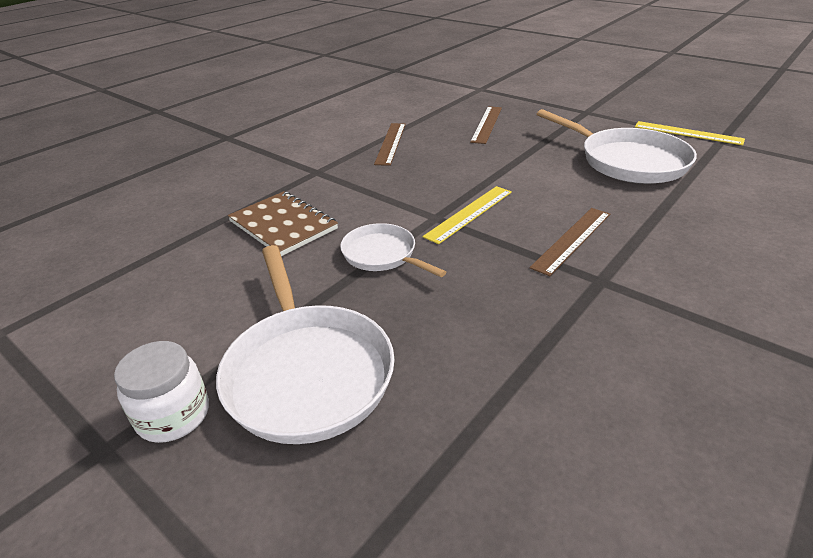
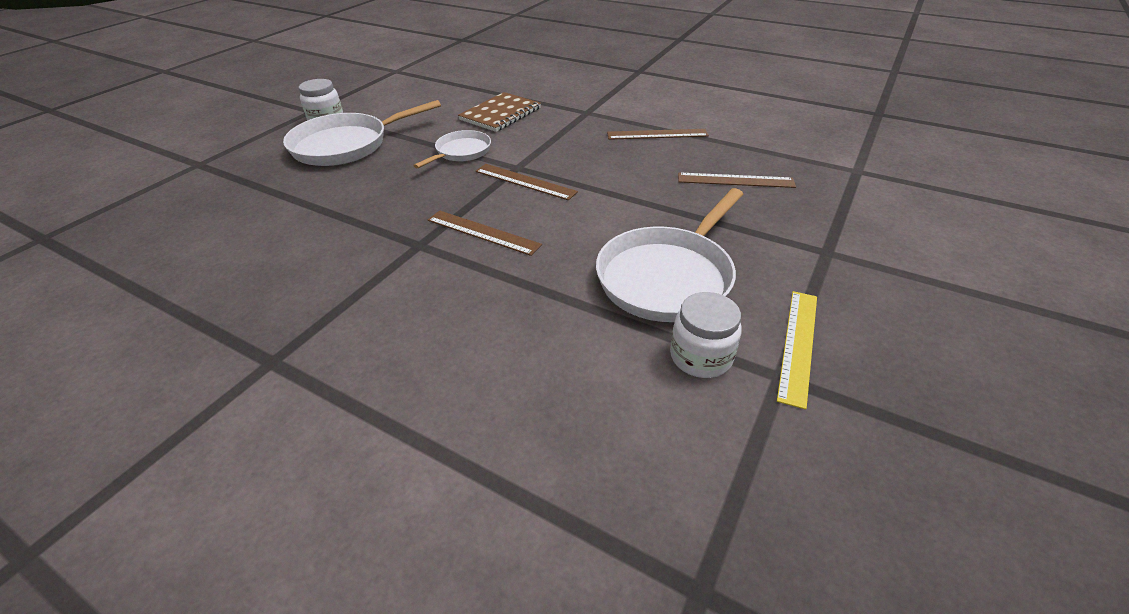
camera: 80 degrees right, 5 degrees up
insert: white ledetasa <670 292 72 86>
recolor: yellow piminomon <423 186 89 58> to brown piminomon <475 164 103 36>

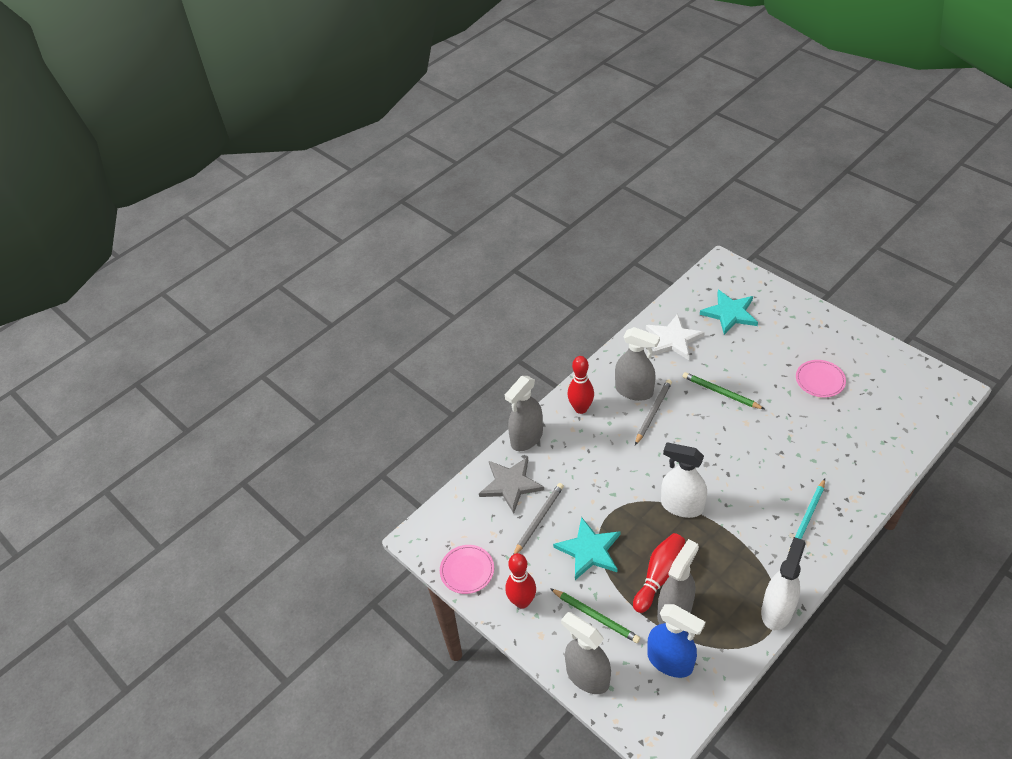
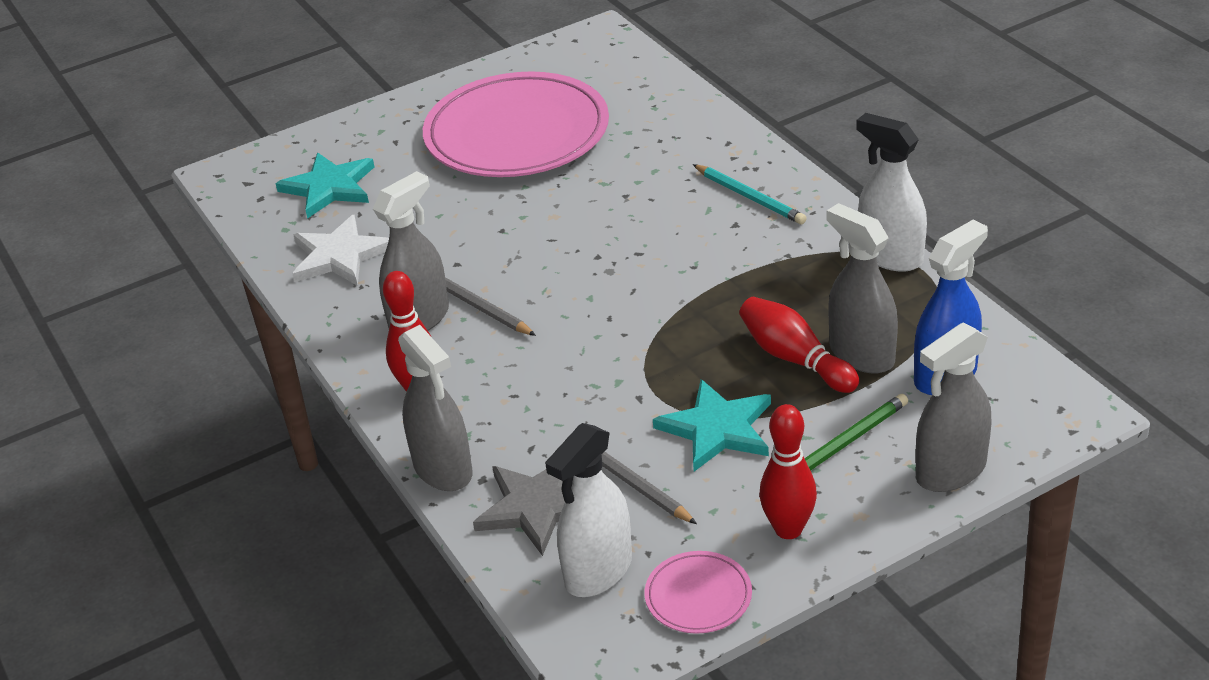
camera: 75 degrees left, 10 degrees down
delete: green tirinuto <683 372 81 37>
move: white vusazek <661 443 46 75> to <545 423 87 174>
resize: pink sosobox <796 360 50 37> = <423 72 186 105> x2.42

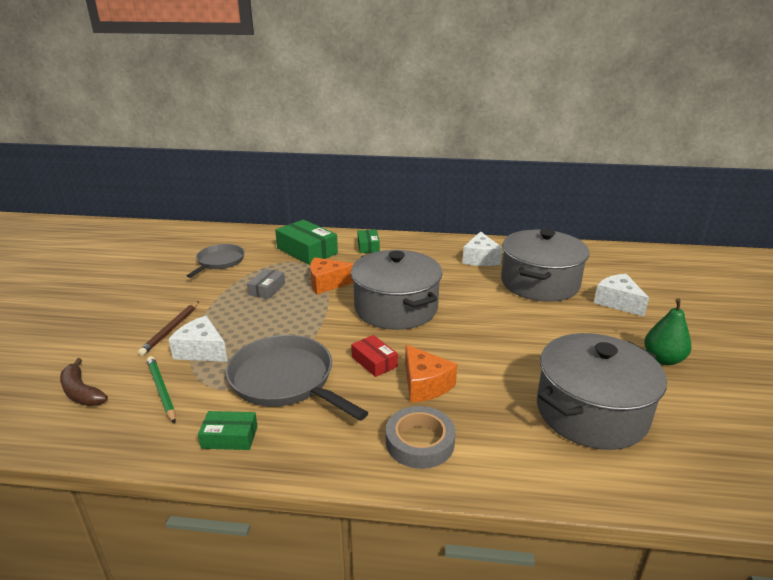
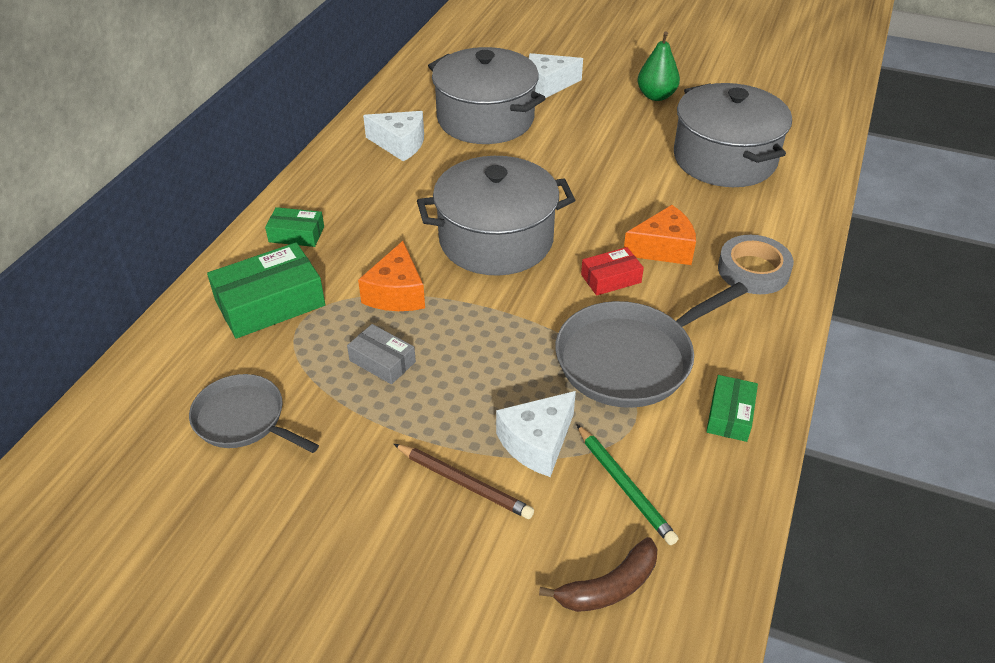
camera: 75 degrees left, 15 degrees up
rotate: green tirinuto <147 356 29 68> = <576 424 102 121> 105 degrees counterclockwise

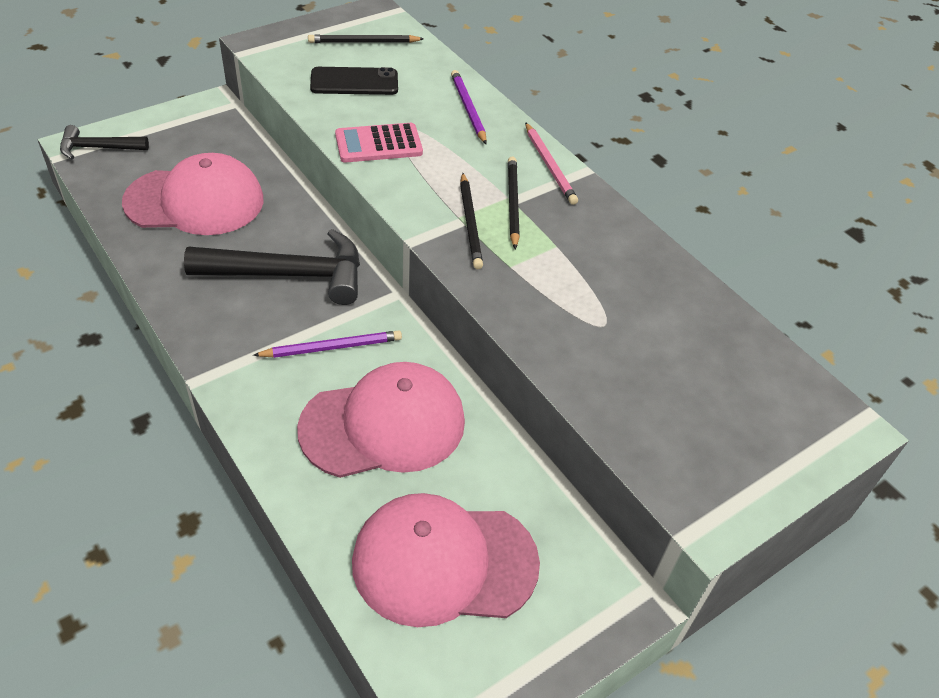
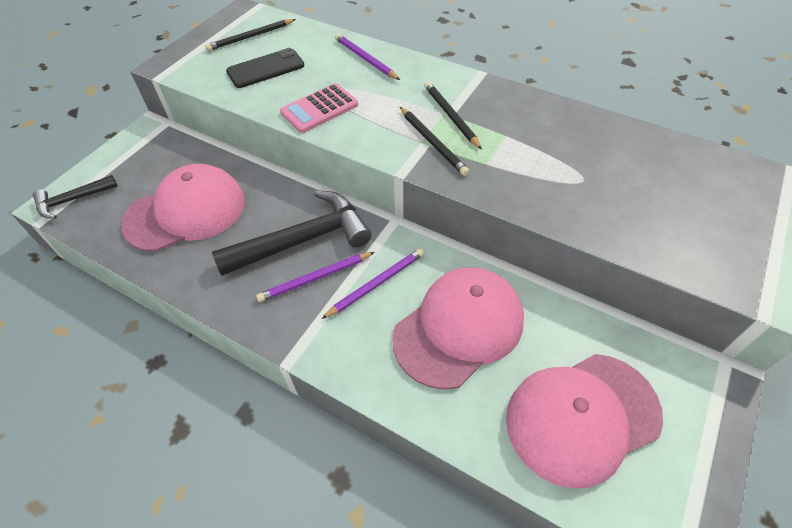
camera: 20 degrees left, 5 degrees up
delete: pink tirinuto <525 122 53 83>
insert: purple tirinuto <256 252 119 50>

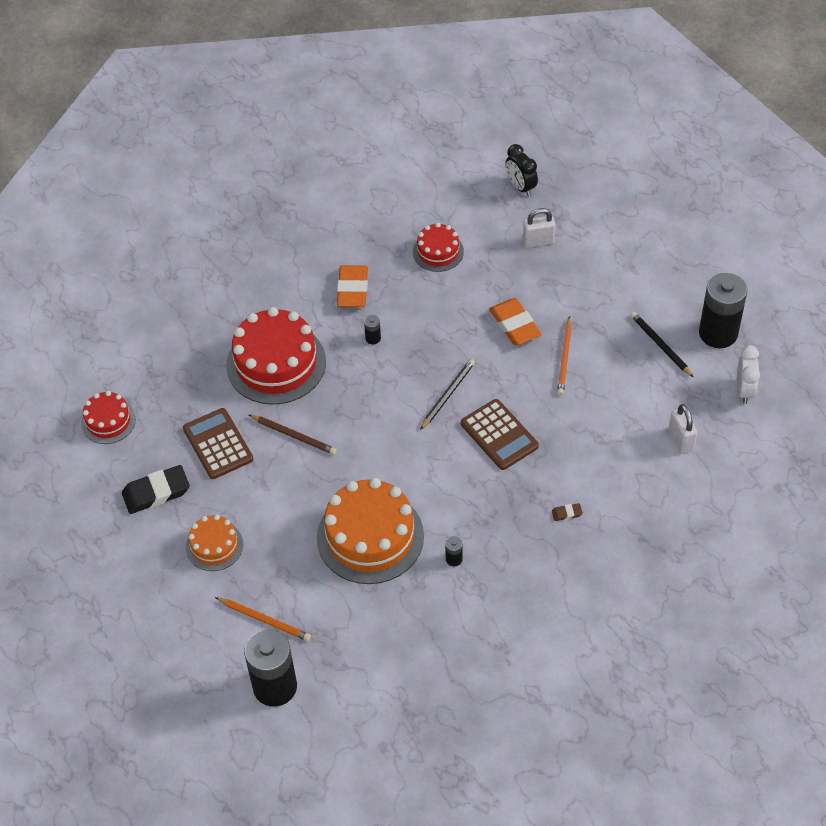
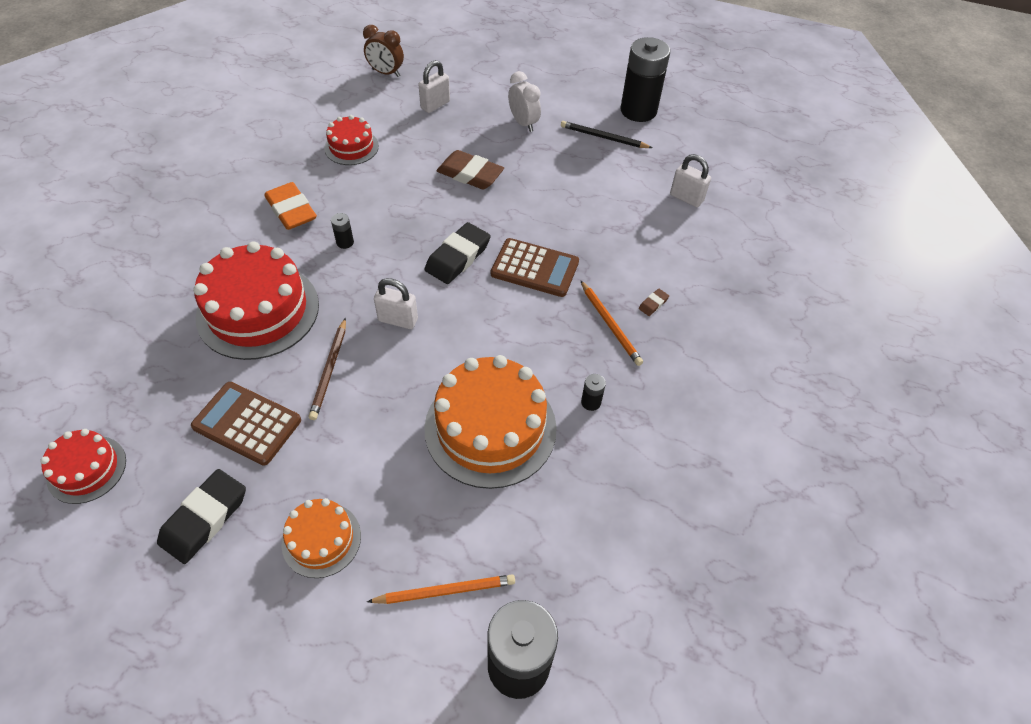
camera: 40 degrees left, 0 degrees up
insert: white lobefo <374 278 44 51>
move: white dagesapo <737 345 23 59> to <508 71 33 61>; orange tirinuto <557 316 15 79> to <580 280 63 86>
replace: black tirinuto <420 359 55 71> to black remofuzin <425 222 66 62>
recolor: black dagesapo <506 144 32 53> to brown dagesapo <363 25 41 52>; orange remofuzin <489 298 53 47> to brown remofuzin <437 150 67 39>
rotate: brown tirinuto <249 415 88 40> = <308 318 38 102> 105 degrees clockwise

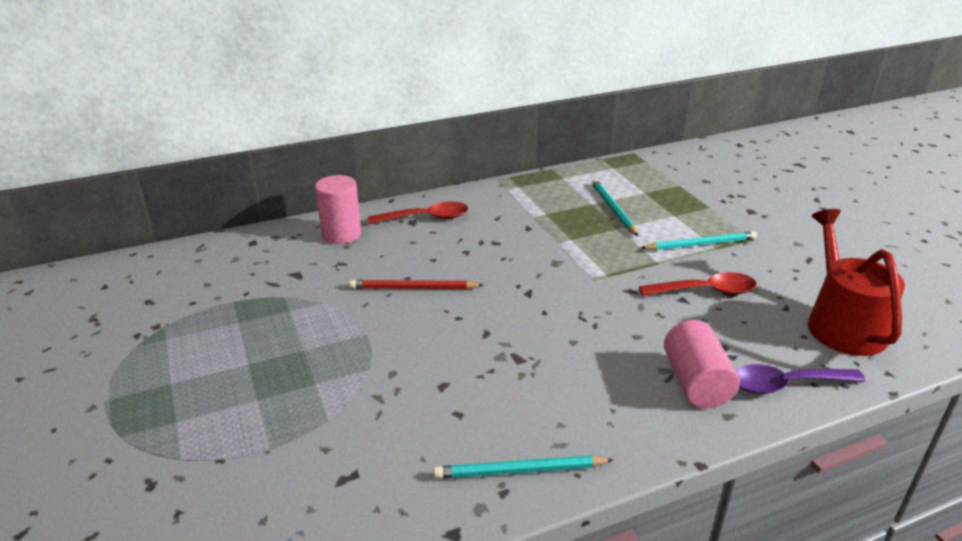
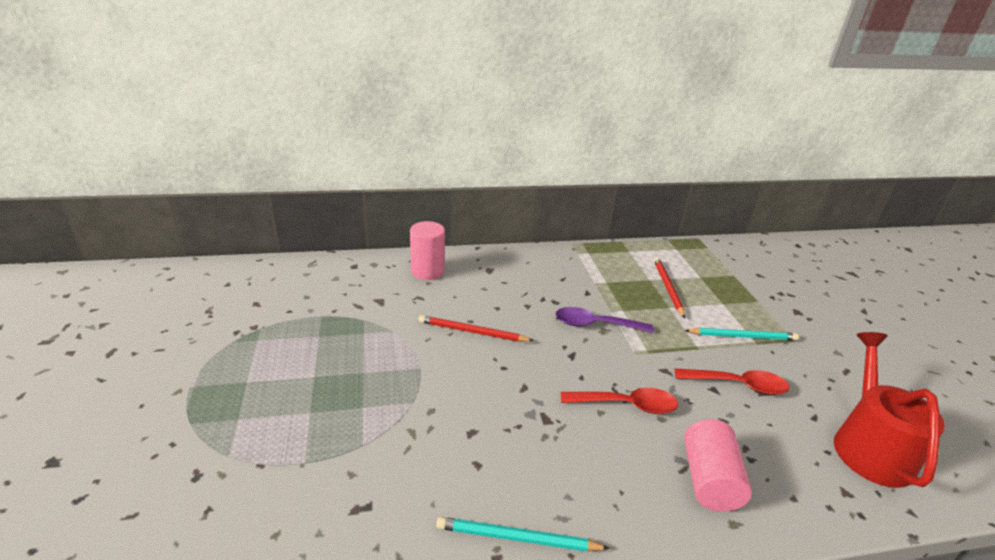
camera: 10 degrees right, 0 degrees up
move: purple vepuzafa <735 364 131 30> to <555 307 99 26>; red vepuzafa <368 201 100 23> to <561 388 117 26>
recolor: turquoise tirinuto <592 179 46 57> to red tirinuto <654 258 31 60>

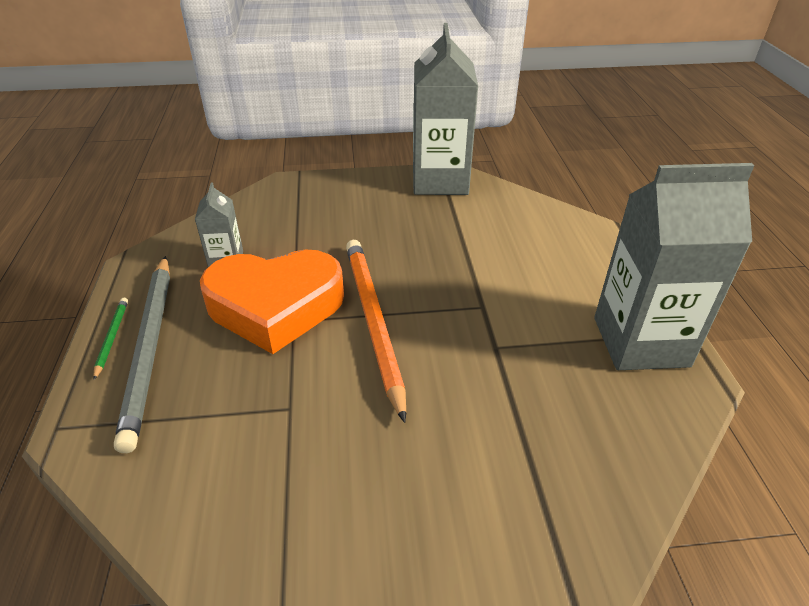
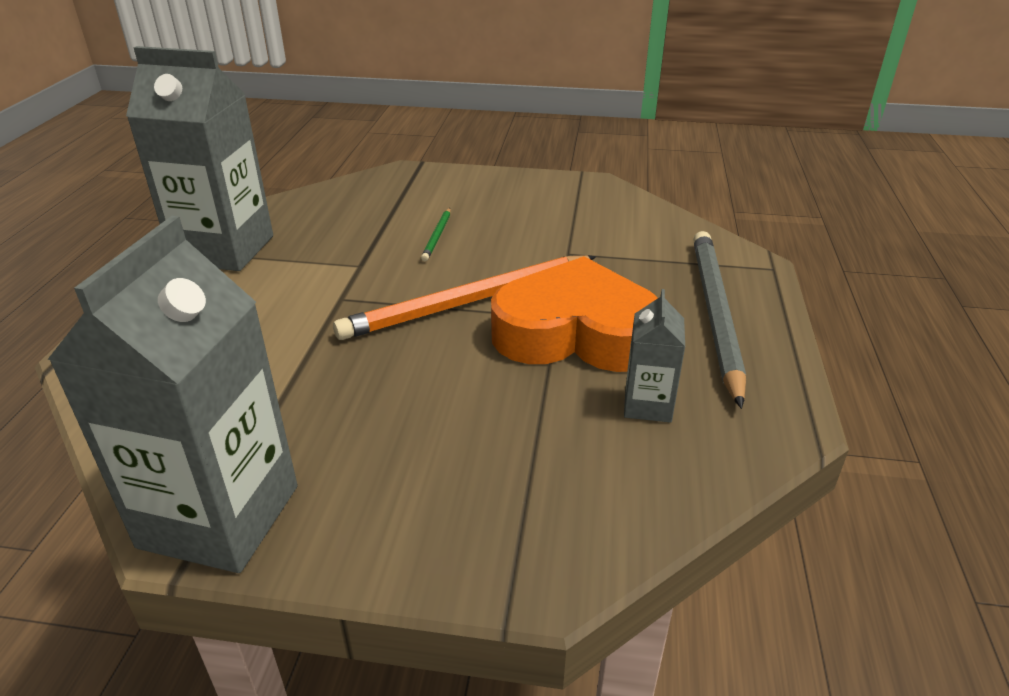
camera: 165 degrees left, 5 degrees down
move: green tirinuto <93 298 35 82> to <421 208 30 53>
rotate: orange tirinuto <346 240 60 183> = <333 255 263 85> 60 degrees clockwise

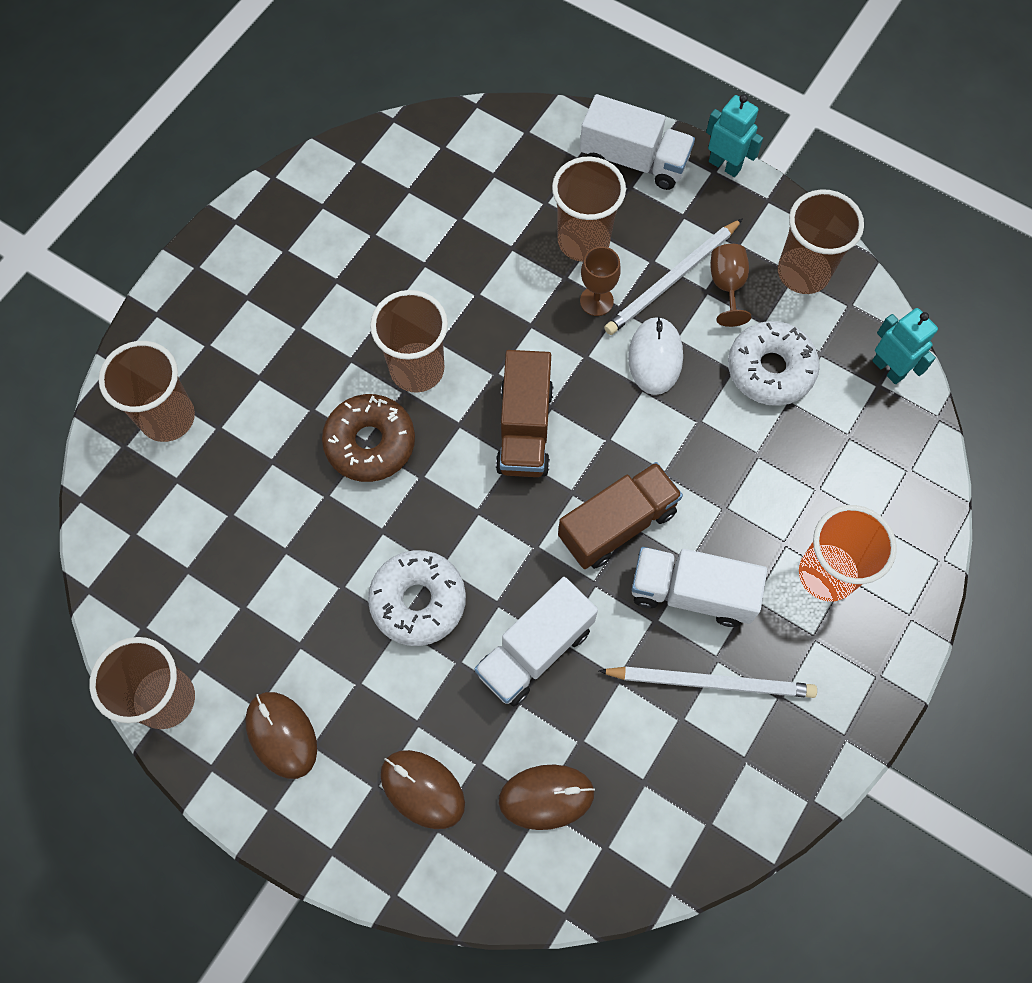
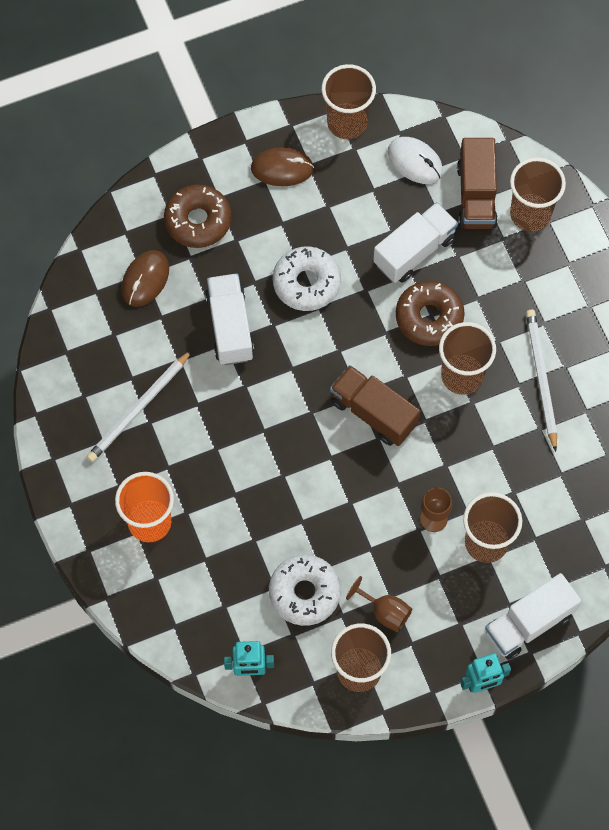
camera: 125 degrees right, 0 degrees up
move: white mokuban <632 547 135 80> to <373 202 85 81>; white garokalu <628 316 55 79> to <388 137 55 47>; brown mokuban <558 462 125 107> to <457 138 41 91>; white tirinuto <604 218 139 117> to <526 310 31 142>
replace: brown garokalu <380 750 85 79> to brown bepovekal <164 184 68 64>

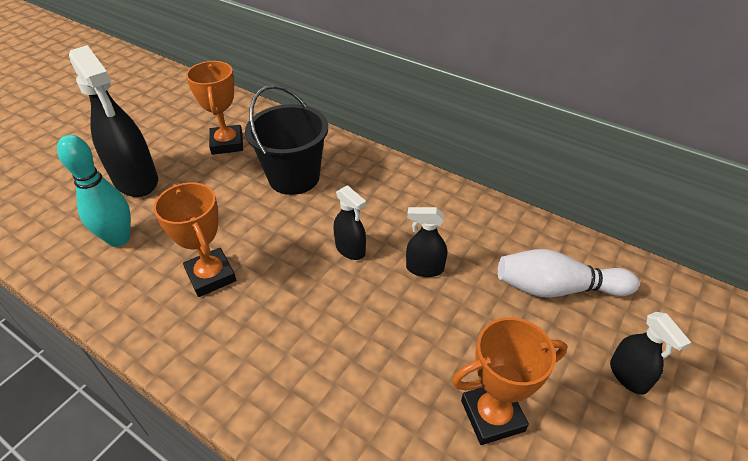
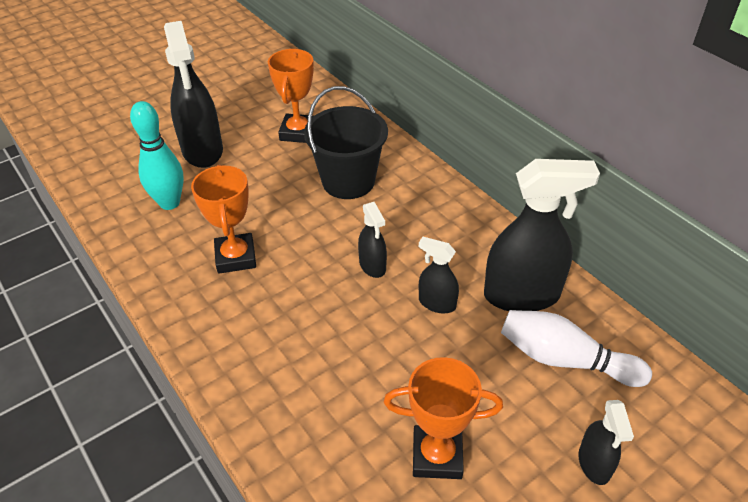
camera: 20 degrees right, 0 degrees up
insert: black vusazek <484 159 116 152>

